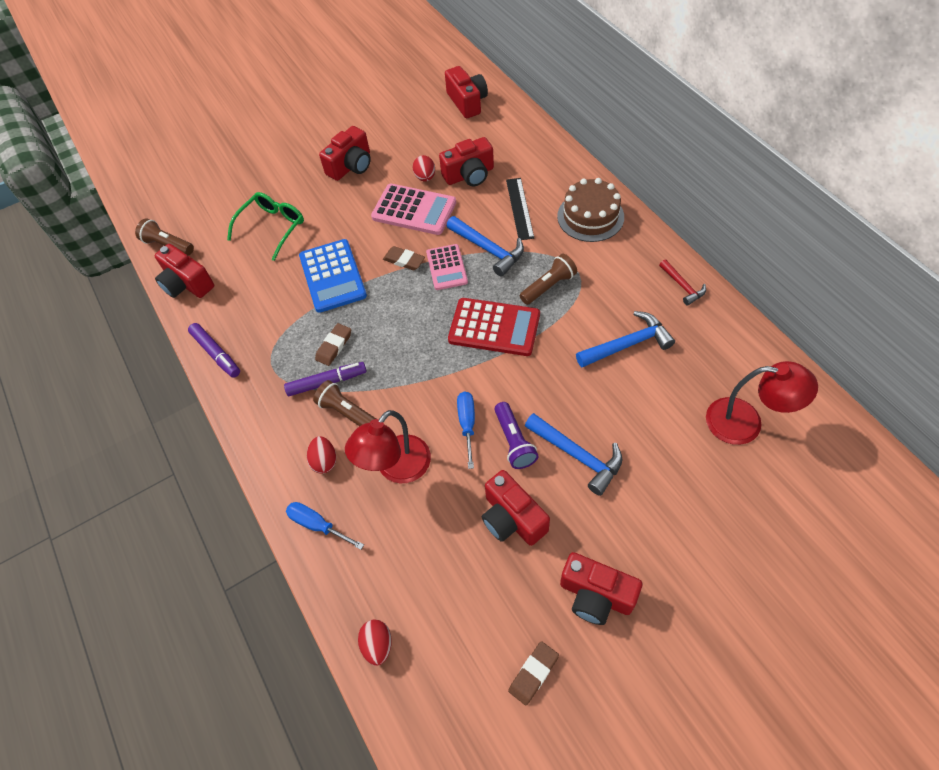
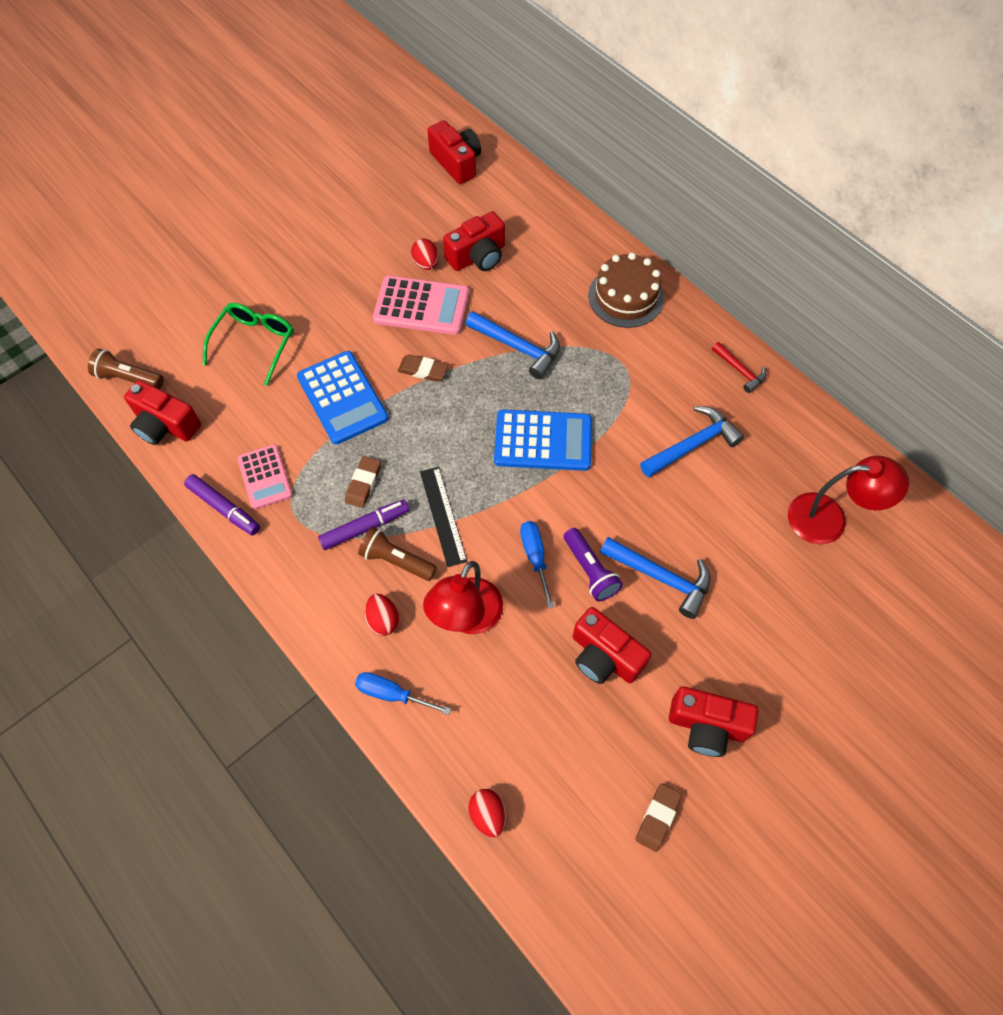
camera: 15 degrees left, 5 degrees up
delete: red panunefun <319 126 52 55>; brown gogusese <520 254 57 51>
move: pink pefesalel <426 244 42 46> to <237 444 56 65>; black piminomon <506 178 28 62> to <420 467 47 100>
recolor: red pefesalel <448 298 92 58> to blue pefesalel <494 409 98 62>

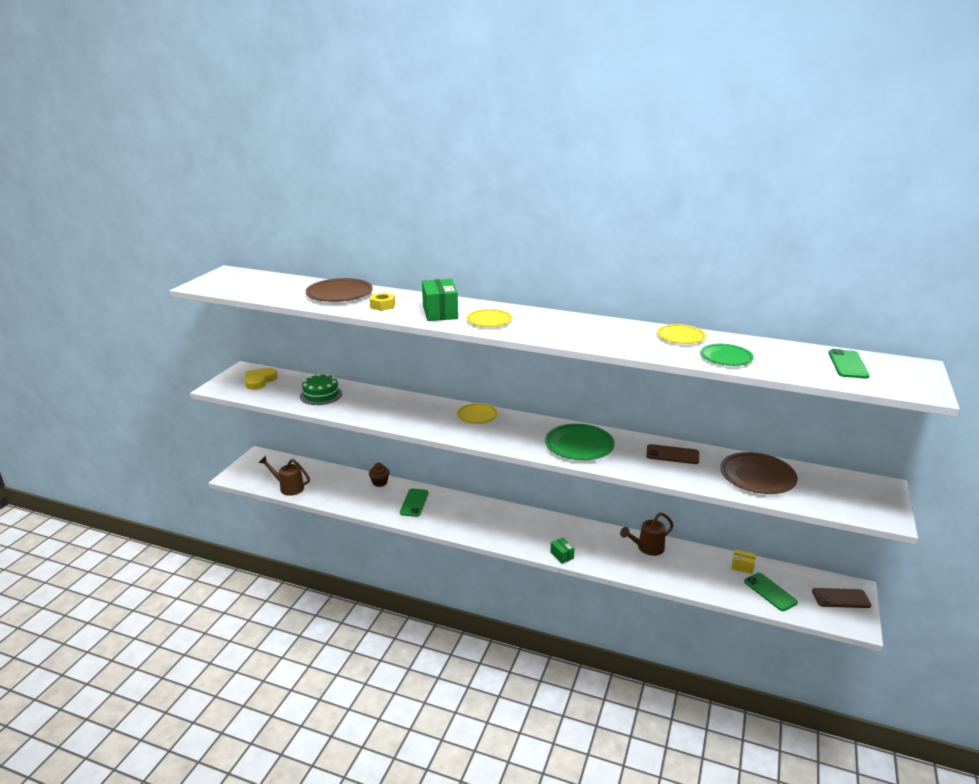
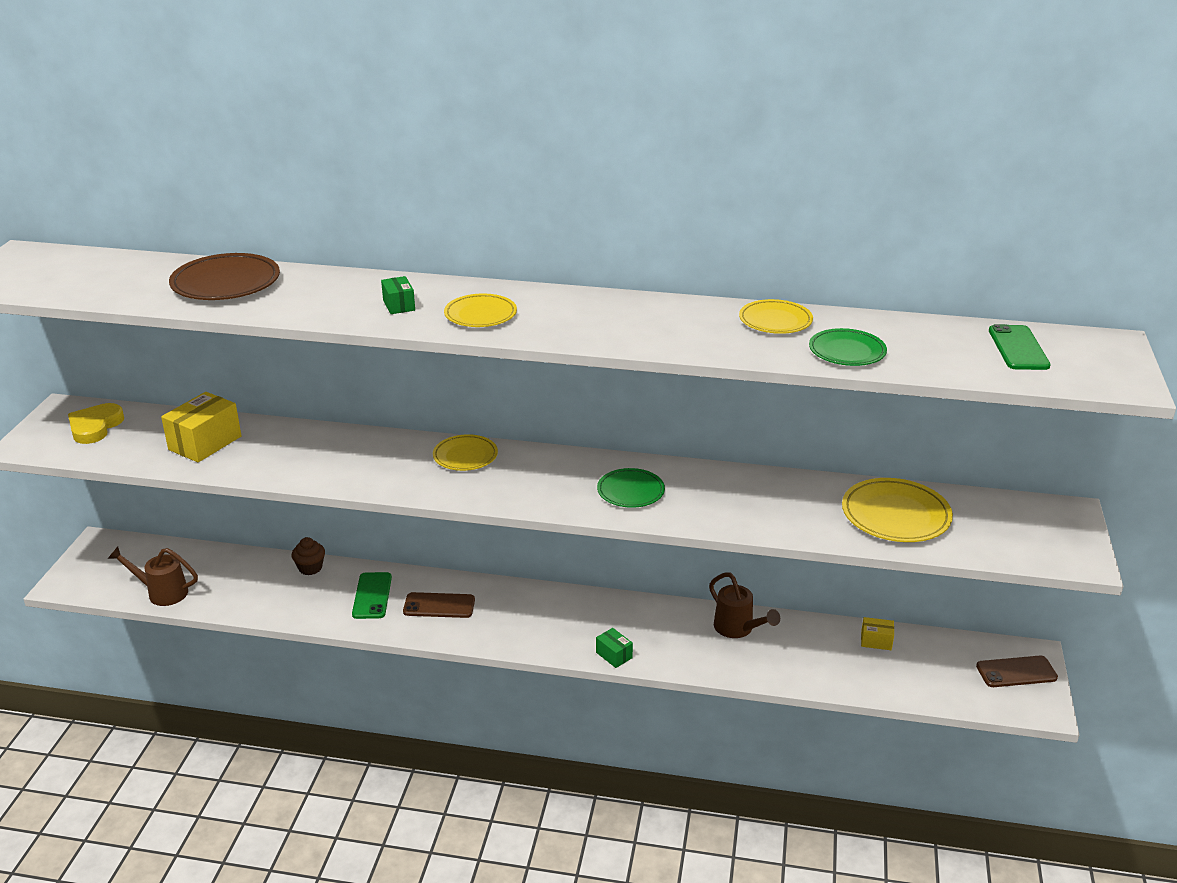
camera: 10 degrees left, 5 degrees up
delete: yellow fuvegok <370 292 25 19>; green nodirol <744 573 54 38>
move: brown nodirol <646 444 53 20> to <403 592 72 26>
replace: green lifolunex <300 373 42 32> to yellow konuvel <161 392 80 70>
recolor: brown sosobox <720 452 78 42> to yellow sosobox <842 478 111 64>
rotate: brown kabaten <620 512 54 44> = <709 572 71 66> 90 degrees counterclockwise
resize: green konuvel <422 279 36 42> = <381 276 34 38> x0.52; green sosobox <545 424 70 36> = <597 468 68 40> x0.65

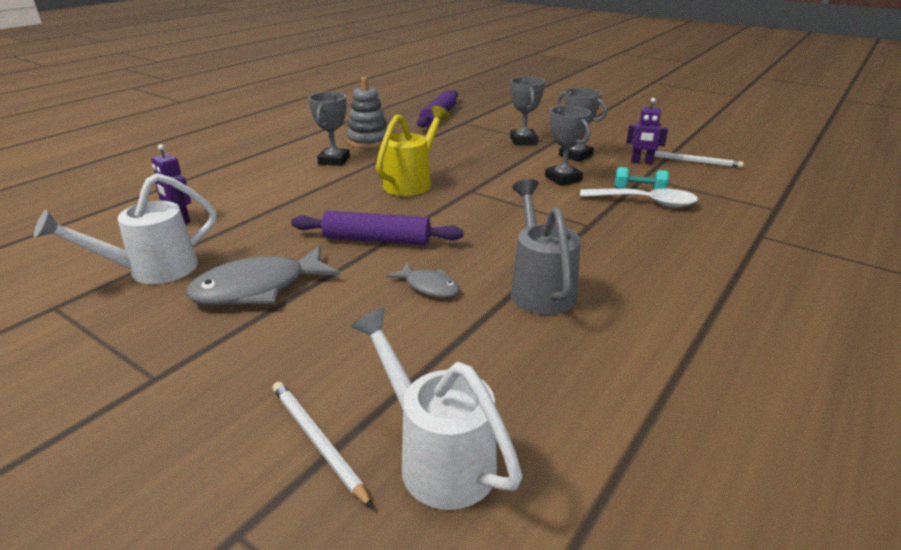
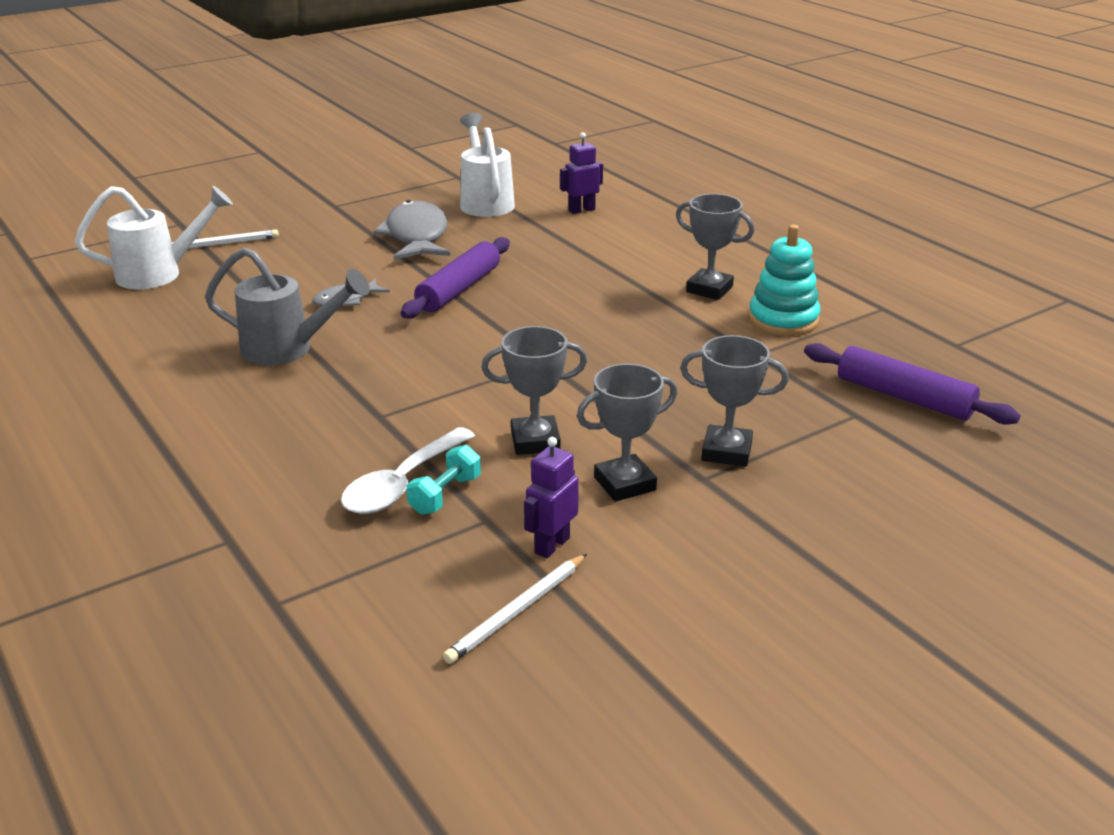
camera: 110 degrees right, 0 degrees up
delete: yellow kabaten <376 106 74 90>
recolor: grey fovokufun <347 77 41 71> to turquoise fovokufun <749 225 71 111>

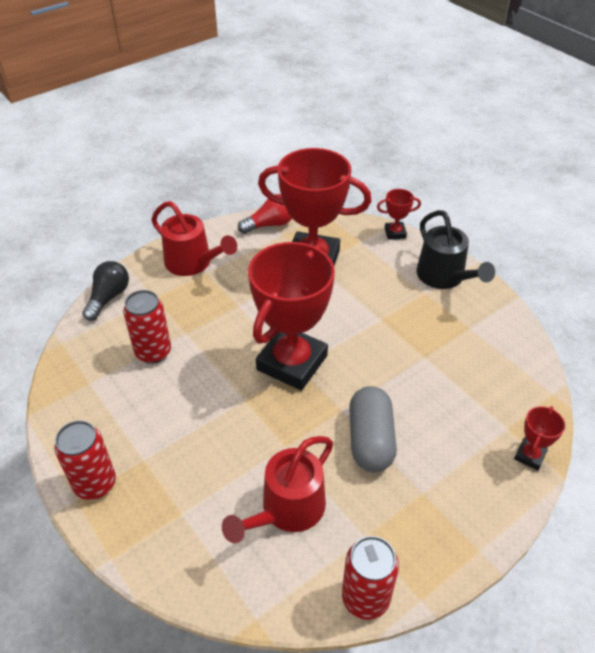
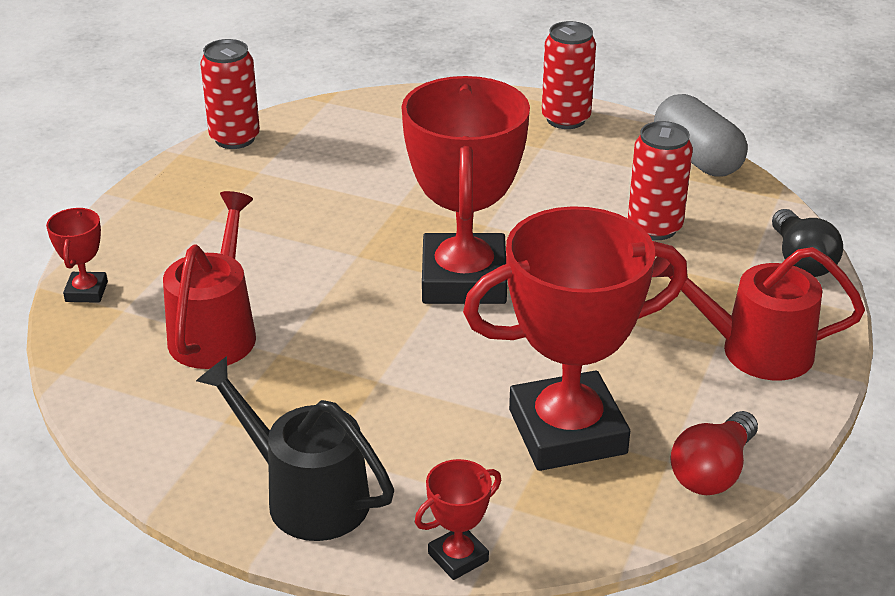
camera: 150 degrees right, 10 degrees down
move: red kabaten <222 436 111 107> to <163 191 93 178>; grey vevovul <349 386 48 86> to <654 94 94 83>

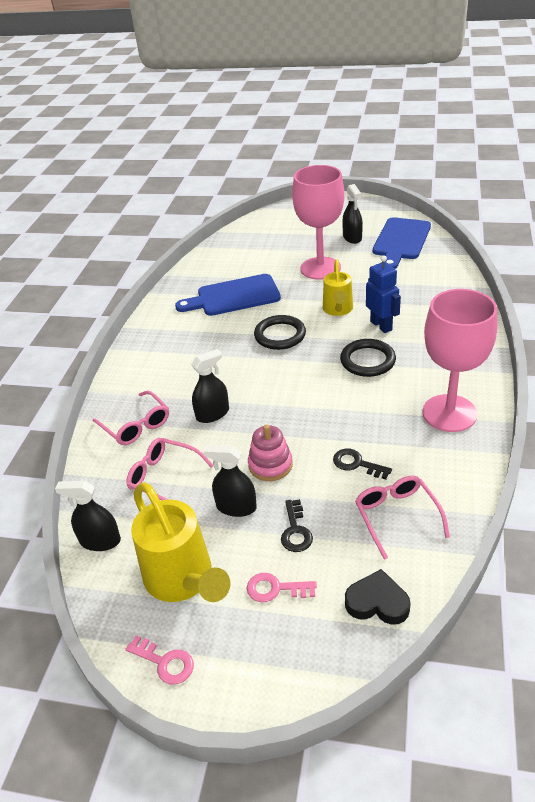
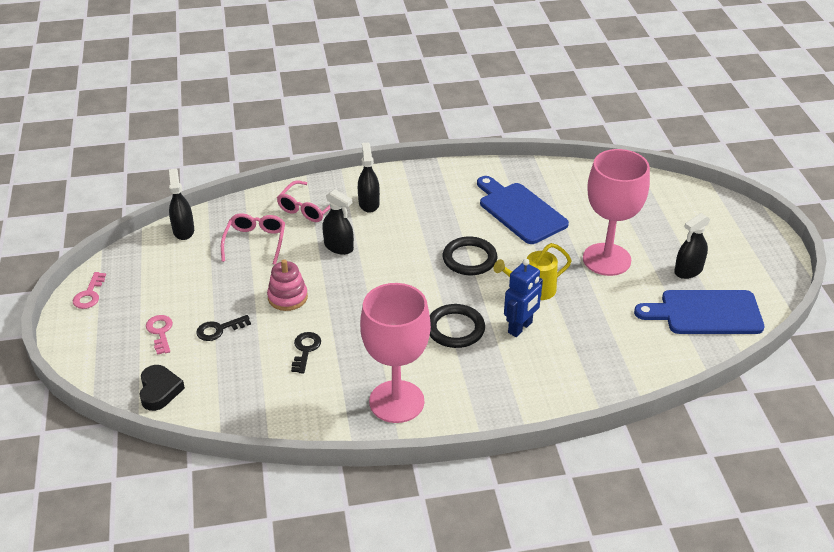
camera: 65 degrees right, 0 degrees up
delete: yellow kabaten <131 482 99 120>; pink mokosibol <355 476 95 84>
move: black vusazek <204 445 53 72> to <358 143 22 70>

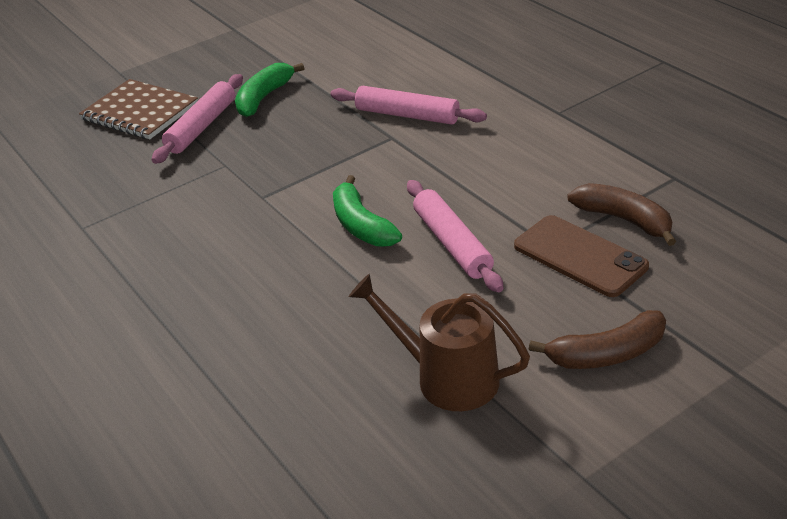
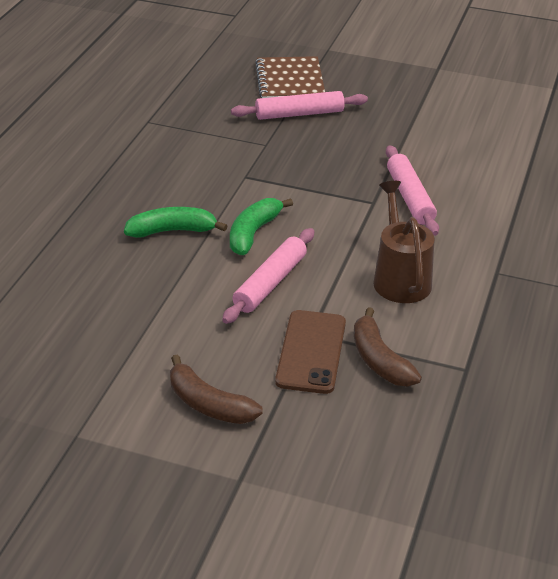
camera: 50 degrees right, 0 degrees up
move: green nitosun <235 63 69 54> to <124 207 103 31>; brown kabaten <349 274 181 137> to <373 181 62 122>
rotate: brown nitosun <567 183 109 63> = <354 307 68 79> 150 degrees clockwise

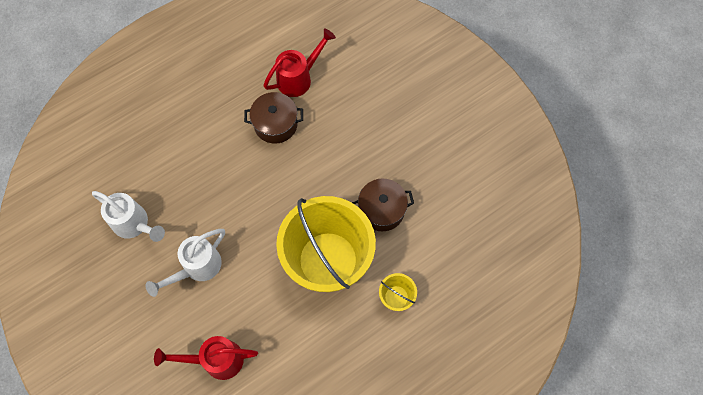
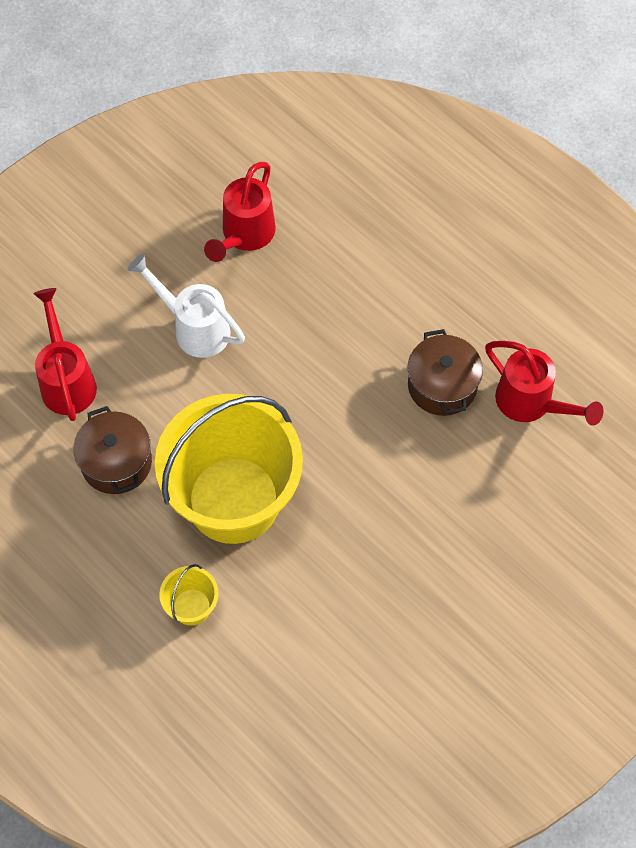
camera: 80 degrees right, 5 degrees down
move: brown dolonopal <352 179 62 52> to <73 406 79 88>
recolor: white kabaten <92 191 73 51> to red kabaten <204 162 72 100>

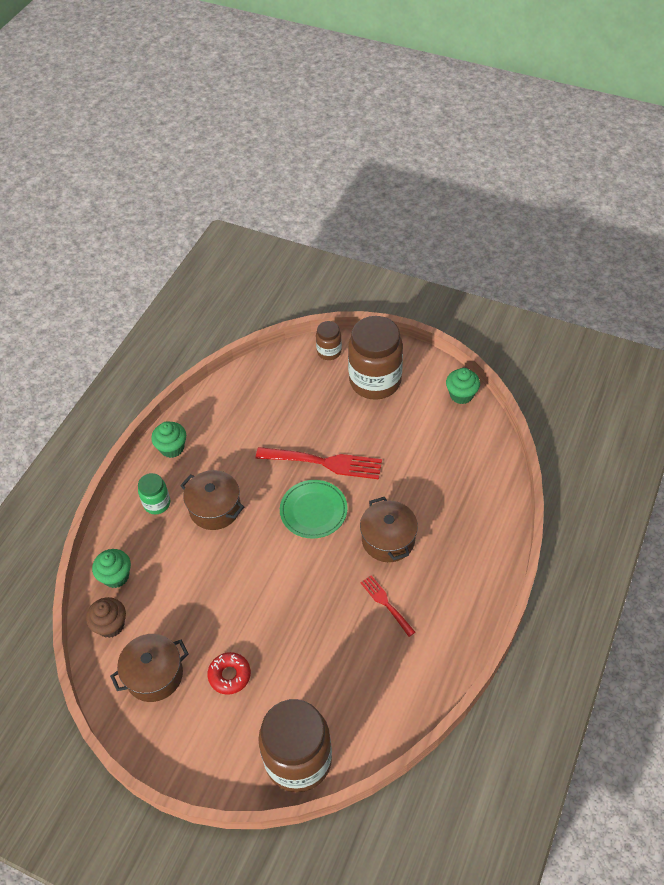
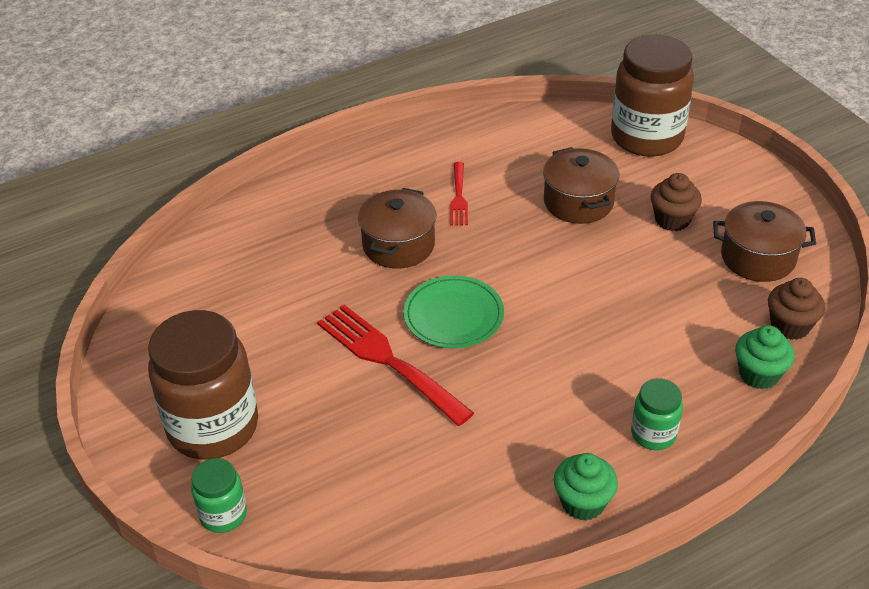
camera: 145 degrees left, 10 degrees down
delete: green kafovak <446 368 34 36>
move: brown dolonopal <180 470 64 60> to <543 147 76 77>
replace: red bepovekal <208 652 43 43> to brown kafovak <651 173 51 58>
recolor: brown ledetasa <316 321 26 39> to green ledetasa <191 458 56 75>

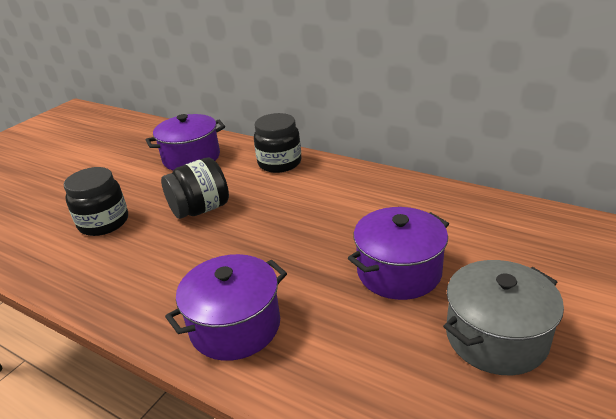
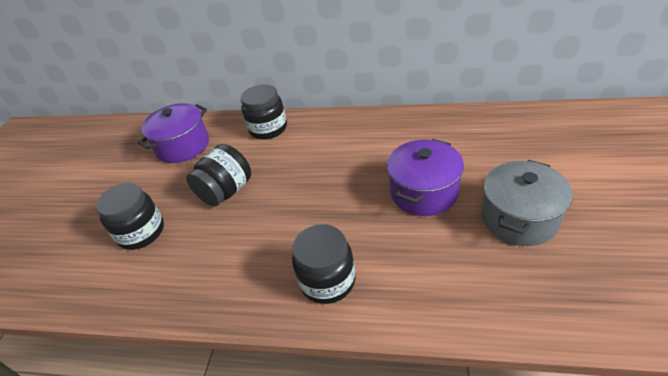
camera: 20 degrees left, 10 degrees up
replace: purple dolonopal <165 254 122 107> to black ledetasa <292 224 64 80>

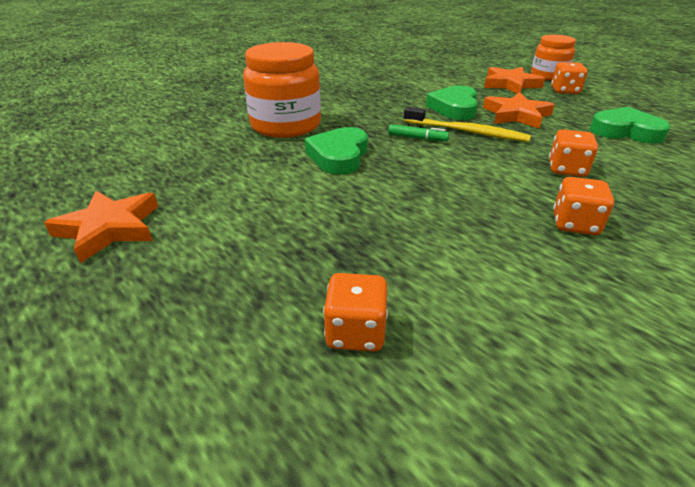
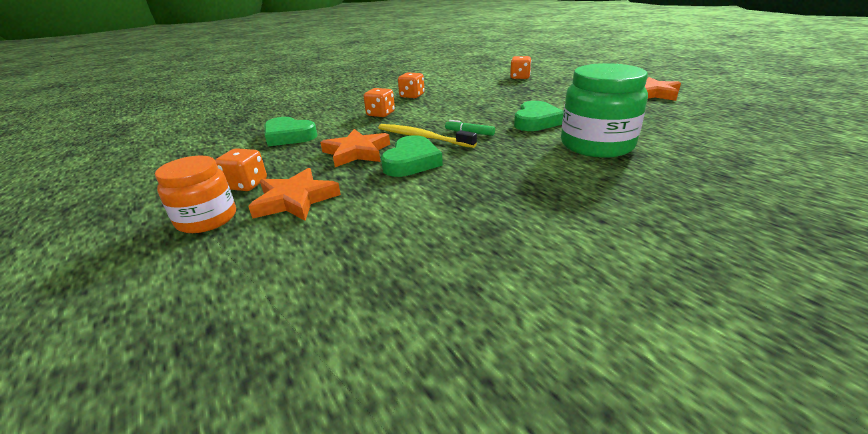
camera: 170 degrees left, 5 degrees down
recolor: orange ledetasa <243 42 78 96> to green ledetasa <561 63 87 95>

